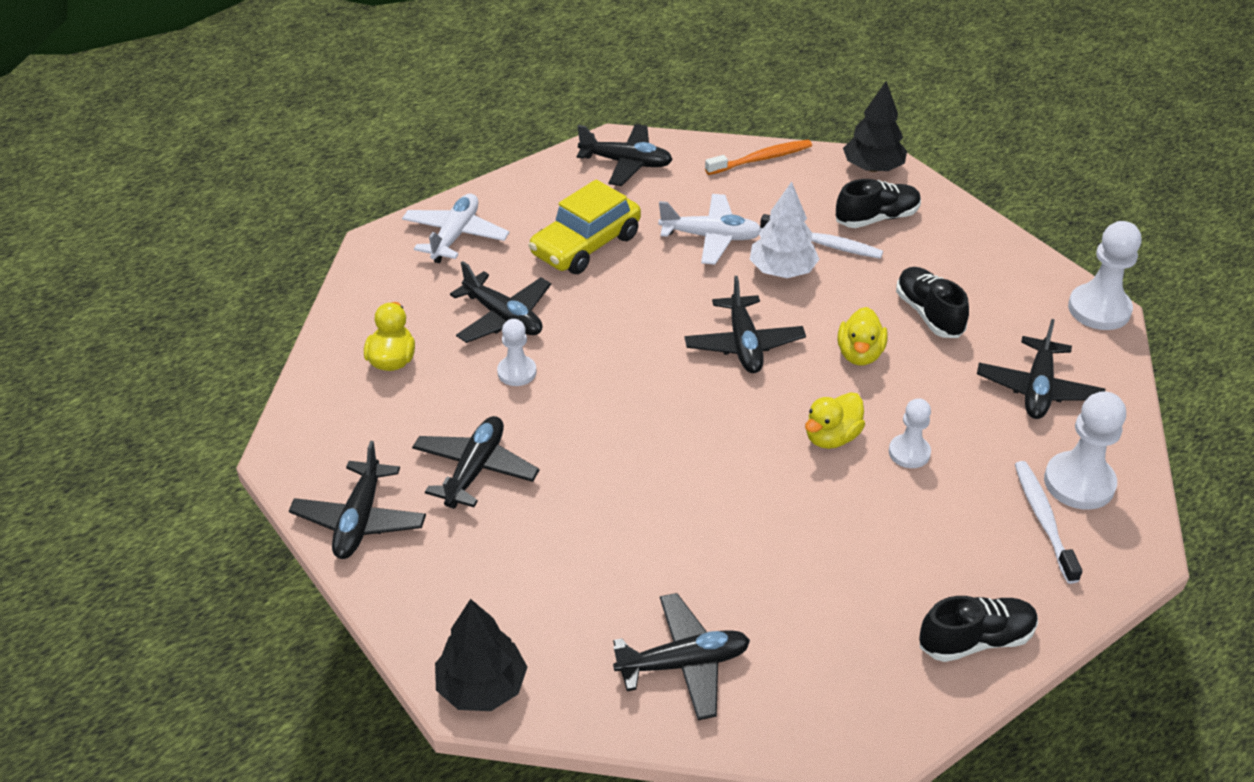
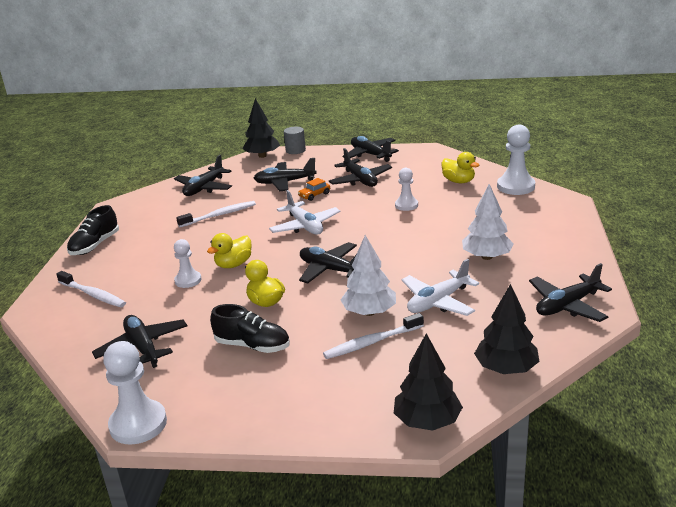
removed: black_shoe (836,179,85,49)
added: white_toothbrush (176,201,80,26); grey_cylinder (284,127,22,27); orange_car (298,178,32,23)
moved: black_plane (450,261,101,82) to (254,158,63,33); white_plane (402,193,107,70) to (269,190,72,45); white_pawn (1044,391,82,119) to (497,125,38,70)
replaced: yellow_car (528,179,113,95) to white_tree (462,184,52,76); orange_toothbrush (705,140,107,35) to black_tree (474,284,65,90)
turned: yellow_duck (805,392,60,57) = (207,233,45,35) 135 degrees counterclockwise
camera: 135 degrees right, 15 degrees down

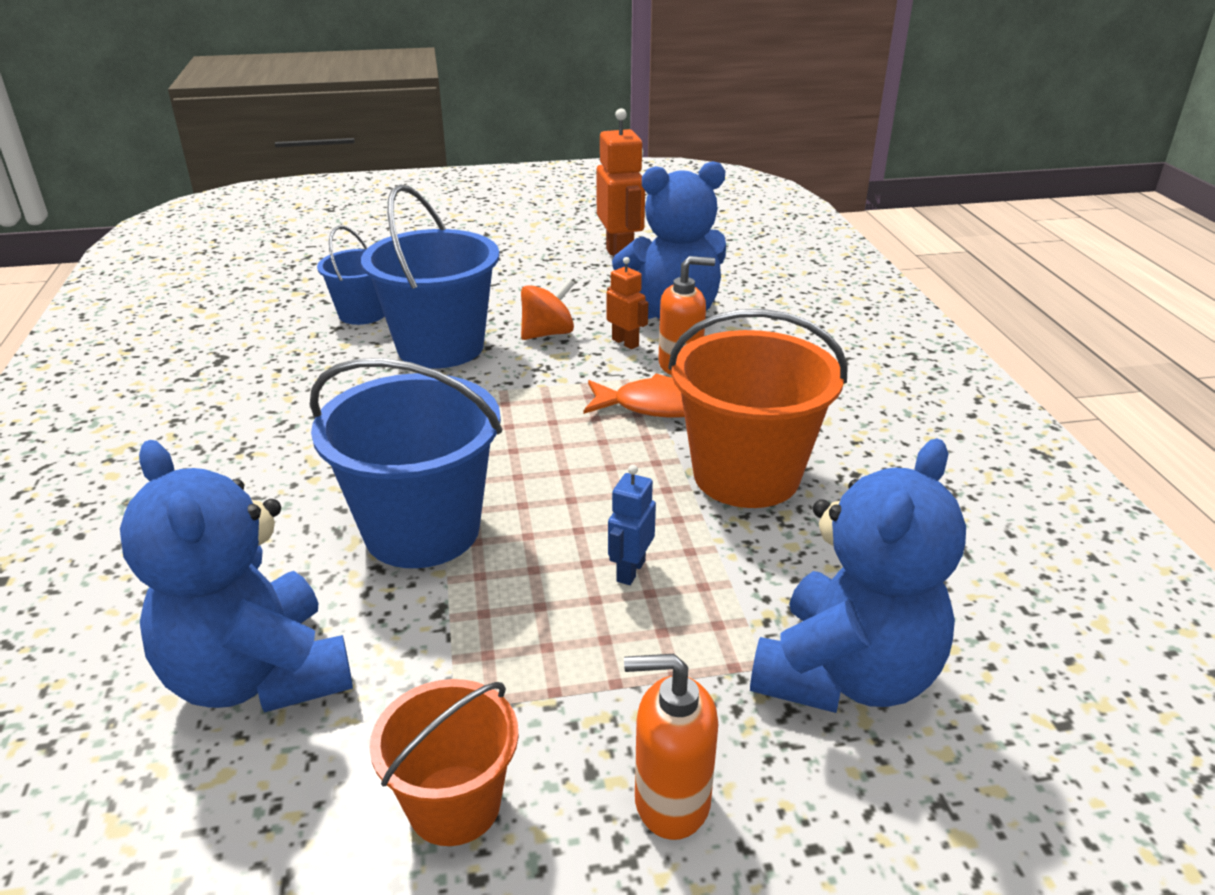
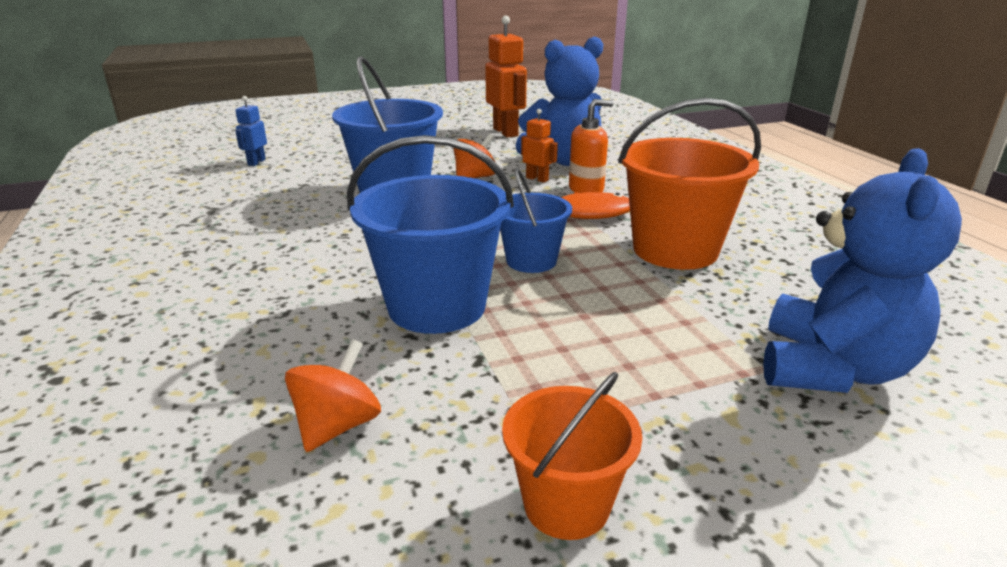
removed: orange_soap_dispenser (624,654,94,186)
moved: blue_robot (608,465,48,120) to (235,96,32,70); blue_bucket (317,226,67,99) to (500,168,72,105)
replaced: blue_teddy_bear (120,440,233,273) to orange_spinning_top (285,339,96,113)
camera: 10 degrees left, 5 degrees down

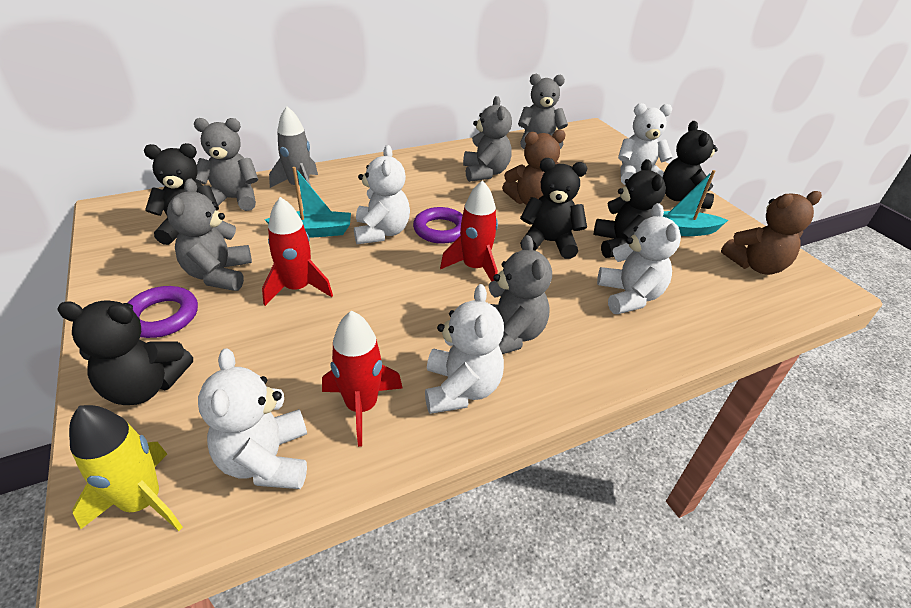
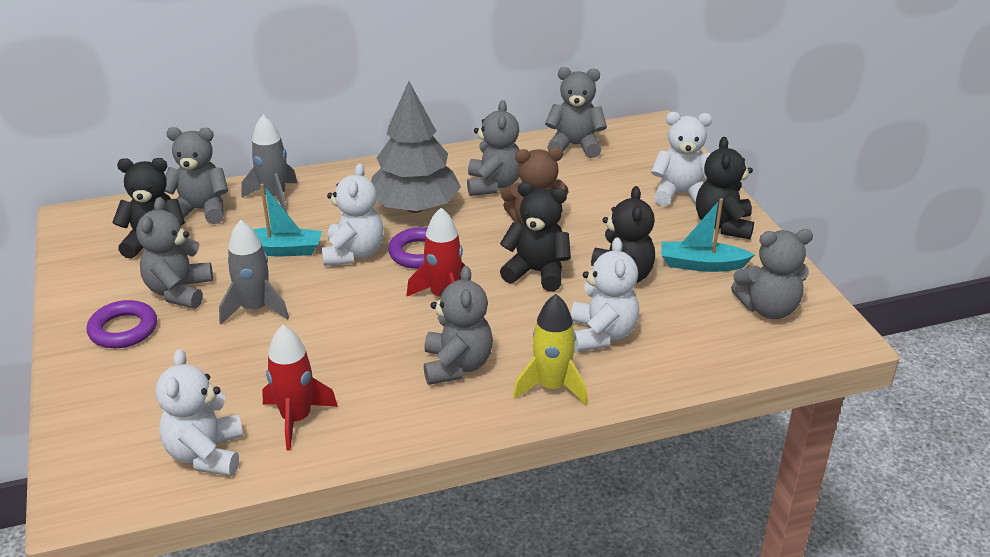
removed: black_teddy_bear (57,300,136,105); white_teddy_bear (425,284,79,130)
added: grey_tree (371,81,90,132)
moved: yellow_rocket (69,405,114,126) to (513,294,75,111)
recoloured: red_rocket (262,197,71,109) to grey_rocket (219,220,70,104); brown_teddy_bear (721,191,101,84) to grey_teddy_bear (731,229,82,90)
camera: 10 degrees right, 5 degrees down

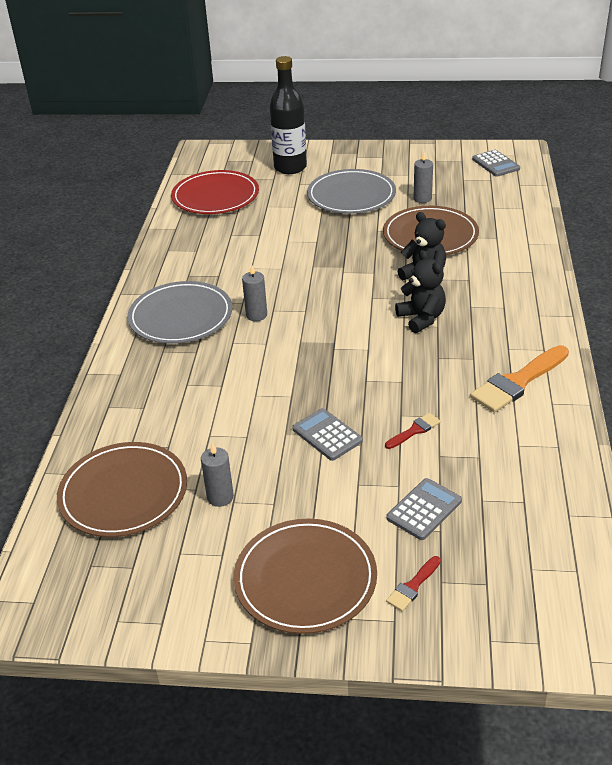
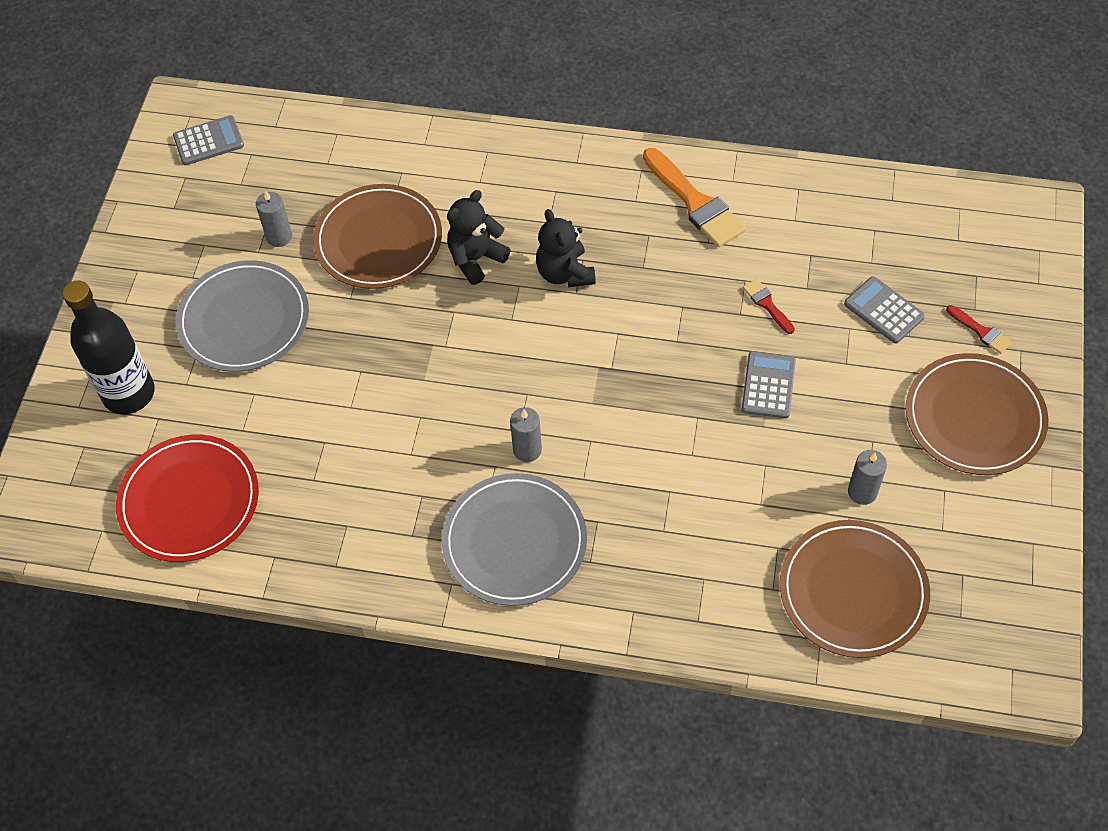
turned: black_teddy_bear (395,250,51,83) = (536,209,60,78) 90 degrees counterclockwise; grey_calculator (292,408,71,53) = (742,351,54,68) 135 degrees clockwise
camera: 85 degrees left, 20 degrees up

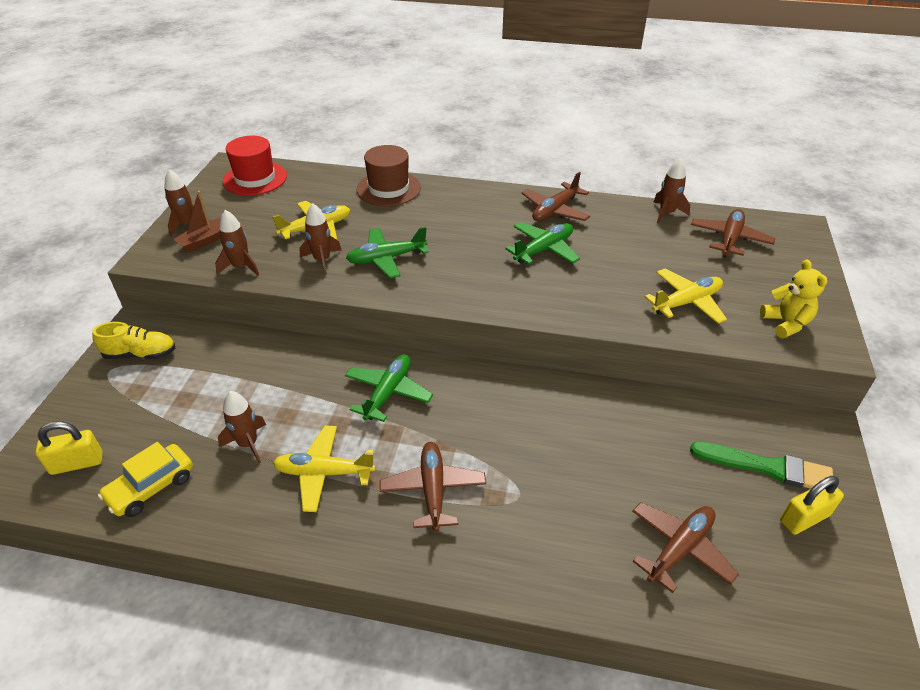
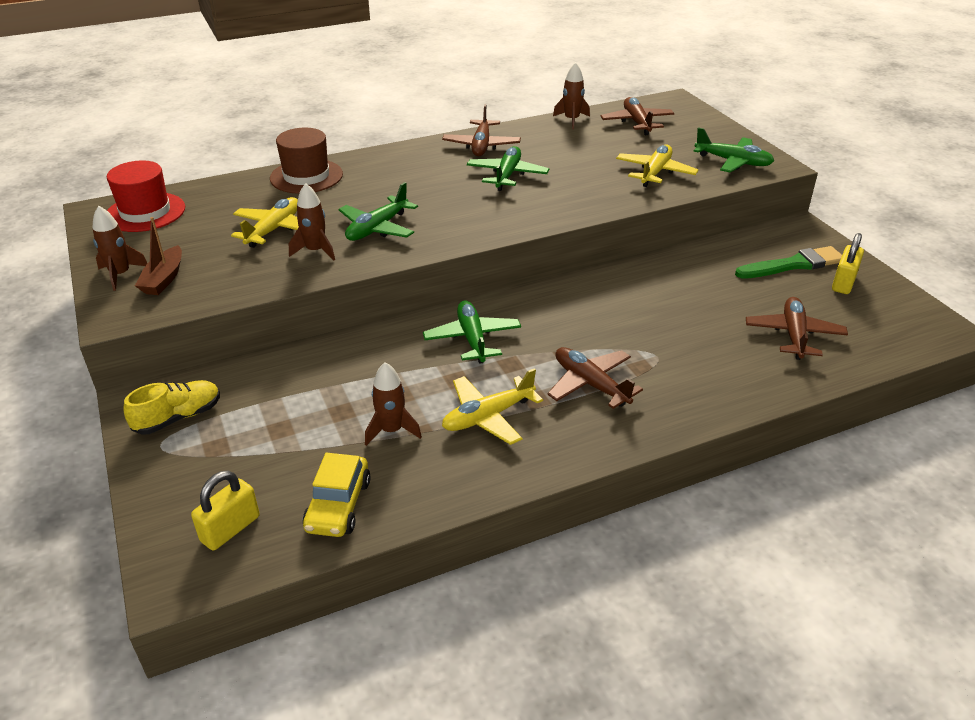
removed: brown_rocket (215,210,44,66)
replaced: yellow_teddy_bear (760,259,67,79) to green_plane (694,127,80,45)
camera: 35 degrees left, 5 degrees down

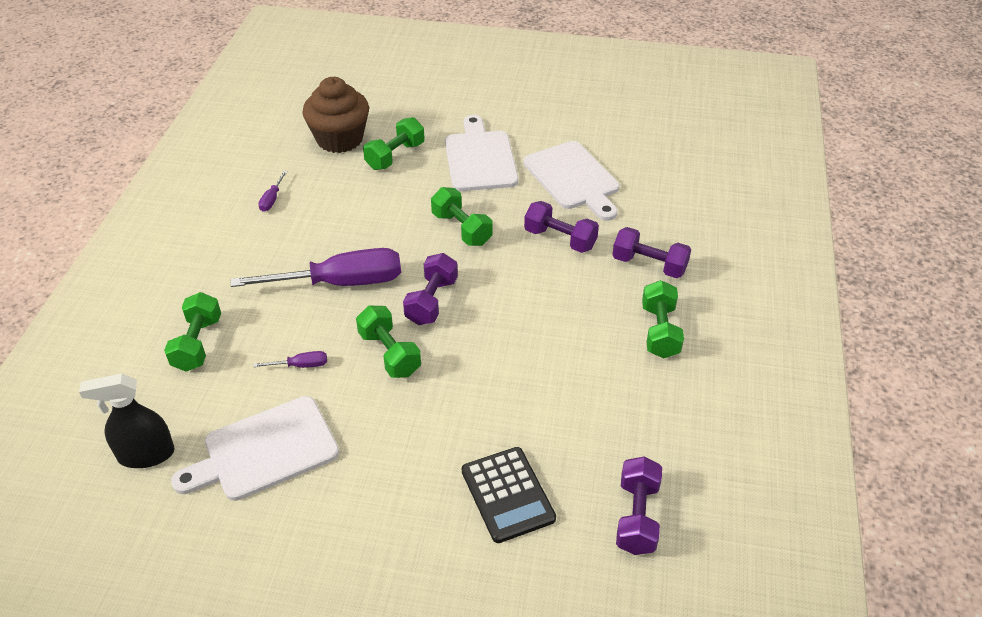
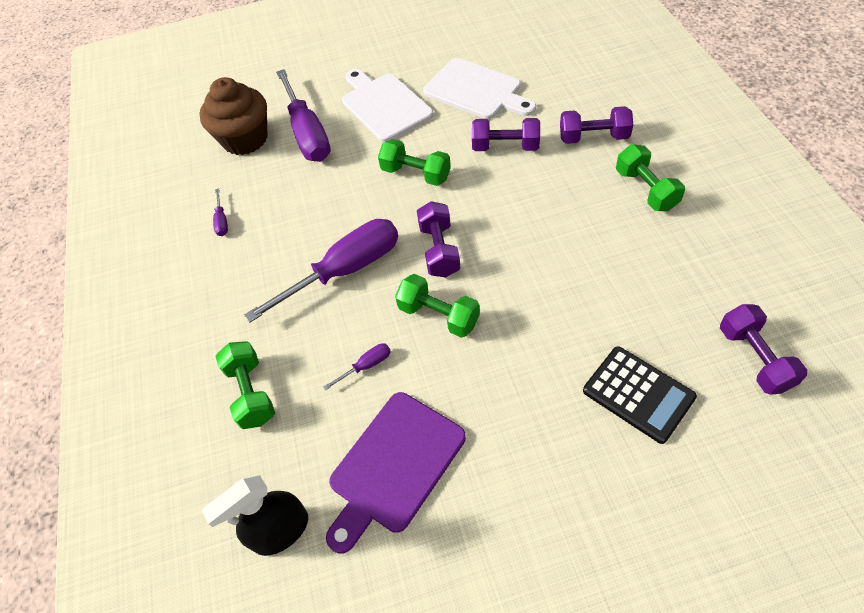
replaced: green_dumbbell (363,117,62,53) to purple_screwdriver (276,69,55,93)
recoloured: white_cutting_board (171,396,168,105) to purple_cutting_board (326,392,140,161)
camera: 20 degrees left, 10 degrees up

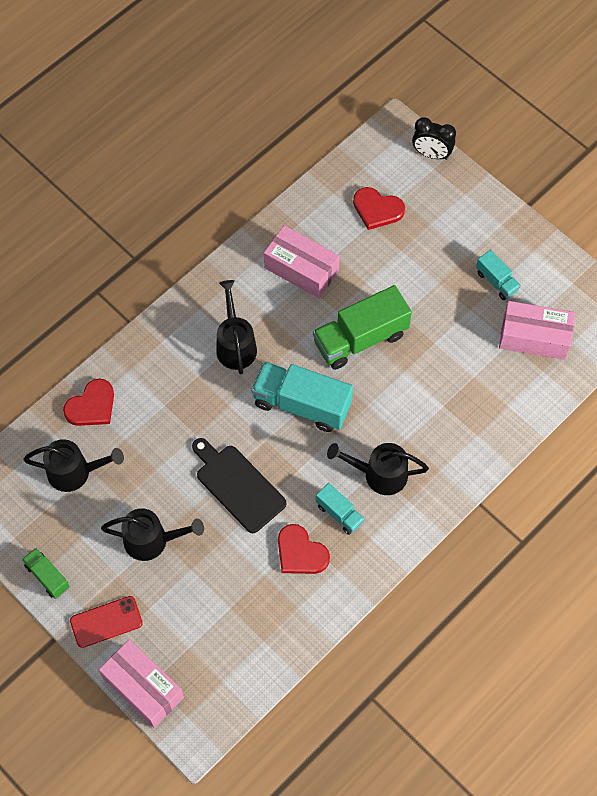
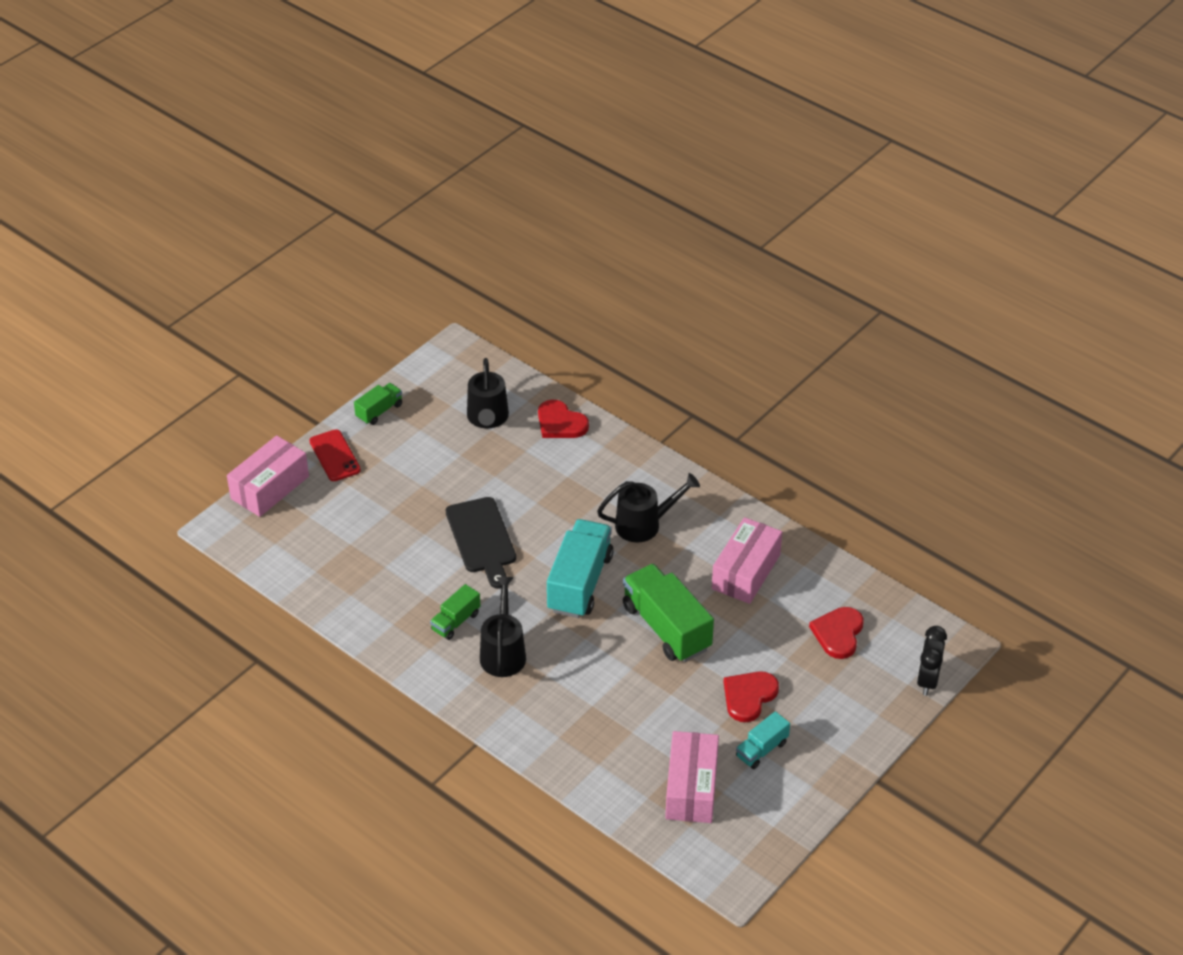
removed: black_watering_can (101,508,103,53)
moved: red_heart (278,524,52,50) to (724,672,55,50)
recoloured: turquoise_truck (316,483,48,52) to green_truck (430,584,51,56)
turned: black_cutting_board (192,438,94,95) = (446,497,70,92) 120 degrees clockwise
camera: 85 degrees right, 20 degrees down

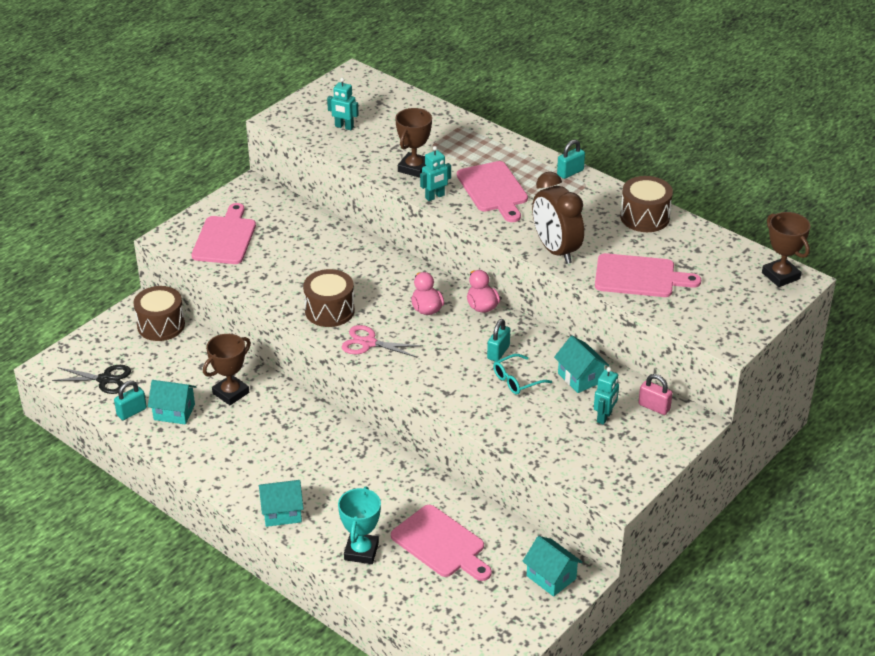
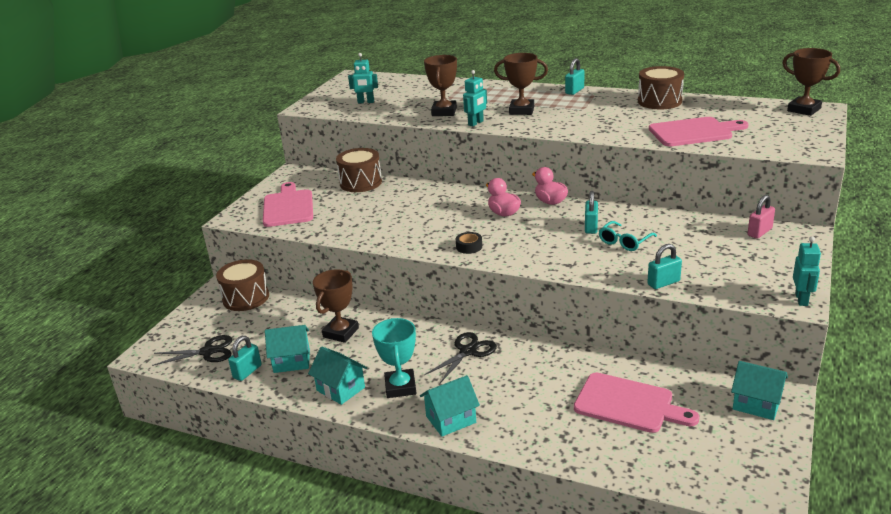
removed: brown_clock (532,172,52,92)
added: black_scissors (424,332,73,51); turquoise_padlock (647,244,35,45)
moved: turquoise_house (554,336,56,57) to (308,347,59,58); brown_drum (303,269,52,58) to (336,148,46,44); turquoise_trophy (338,486,43,78) to (372,318,44,80); turquoise_robot (594,367,25,58) to (793,236,28,70)
replaced: pink_scissors (341,325,81,33) to black_tape (456,232,26,22); pink_cutting_board (457,161,71,61) to brown_trophy (494,53,54,62)
turned: pink_padlock (638,374,35,41) = (747,195,28,44) 60 degrees counterclockwise
camera: 15 degrees left, 10 degrees down

